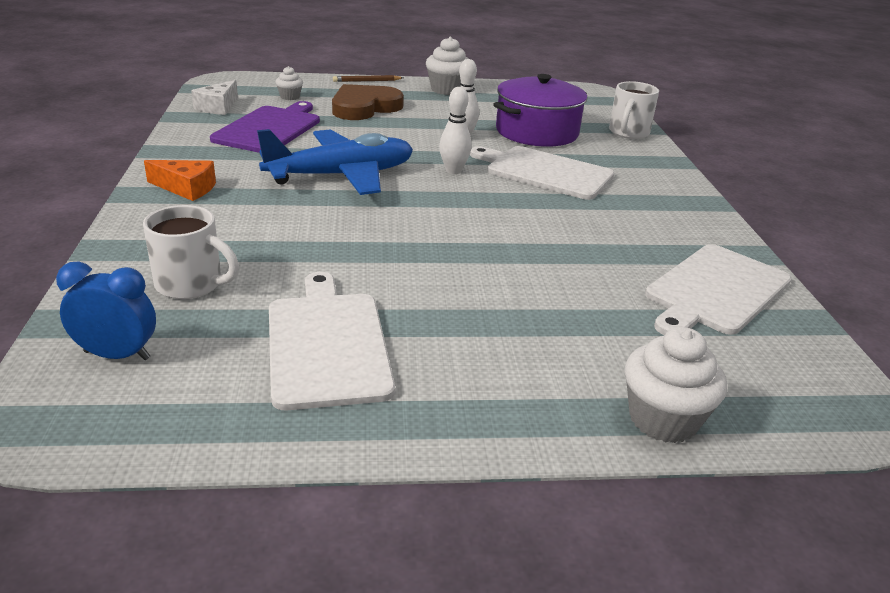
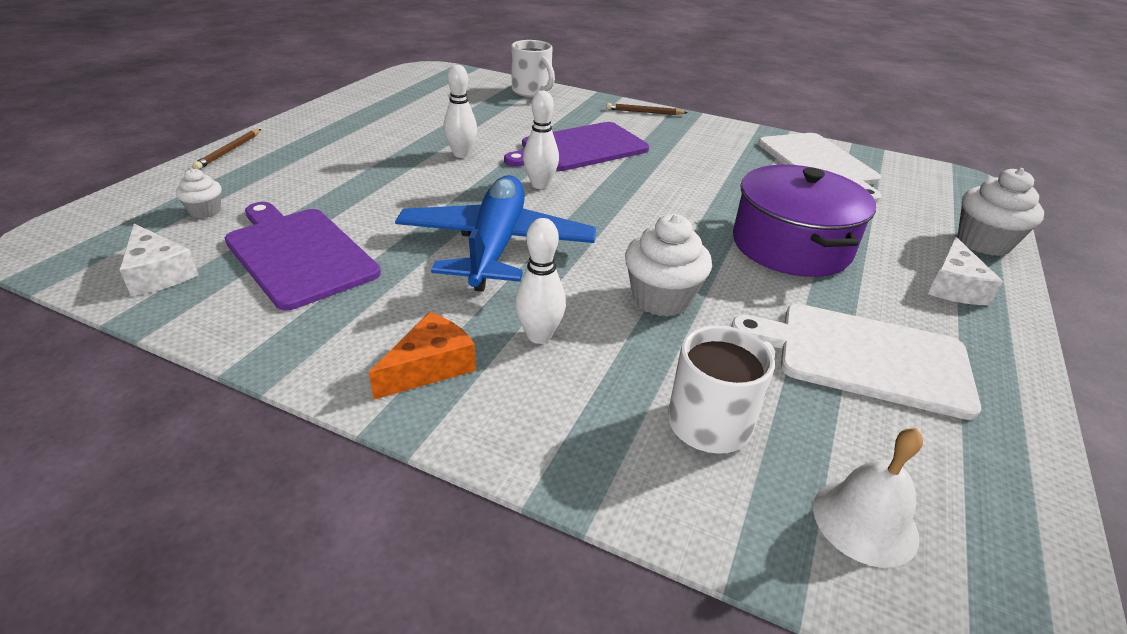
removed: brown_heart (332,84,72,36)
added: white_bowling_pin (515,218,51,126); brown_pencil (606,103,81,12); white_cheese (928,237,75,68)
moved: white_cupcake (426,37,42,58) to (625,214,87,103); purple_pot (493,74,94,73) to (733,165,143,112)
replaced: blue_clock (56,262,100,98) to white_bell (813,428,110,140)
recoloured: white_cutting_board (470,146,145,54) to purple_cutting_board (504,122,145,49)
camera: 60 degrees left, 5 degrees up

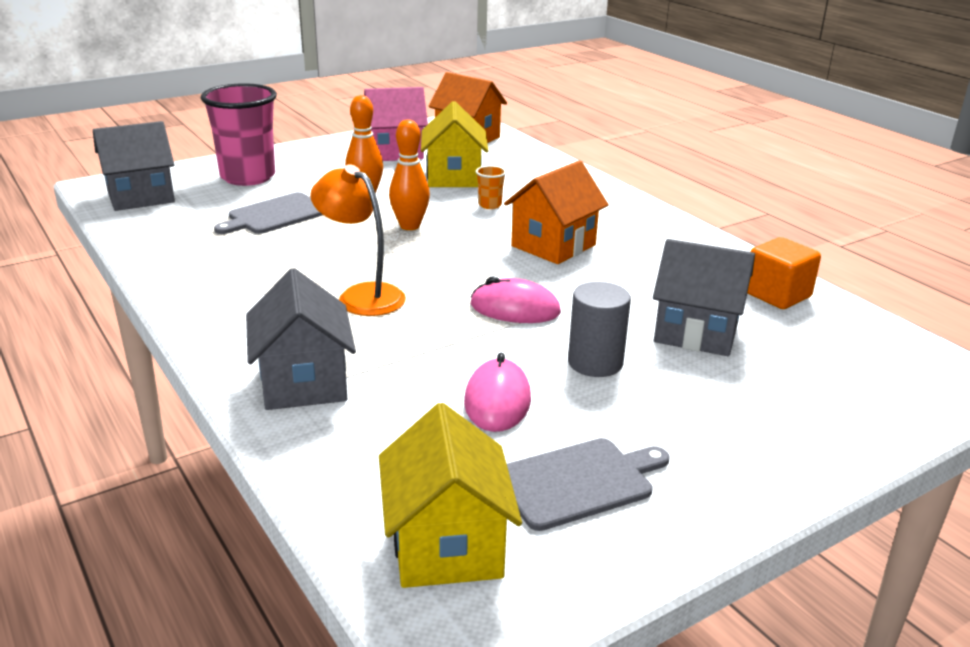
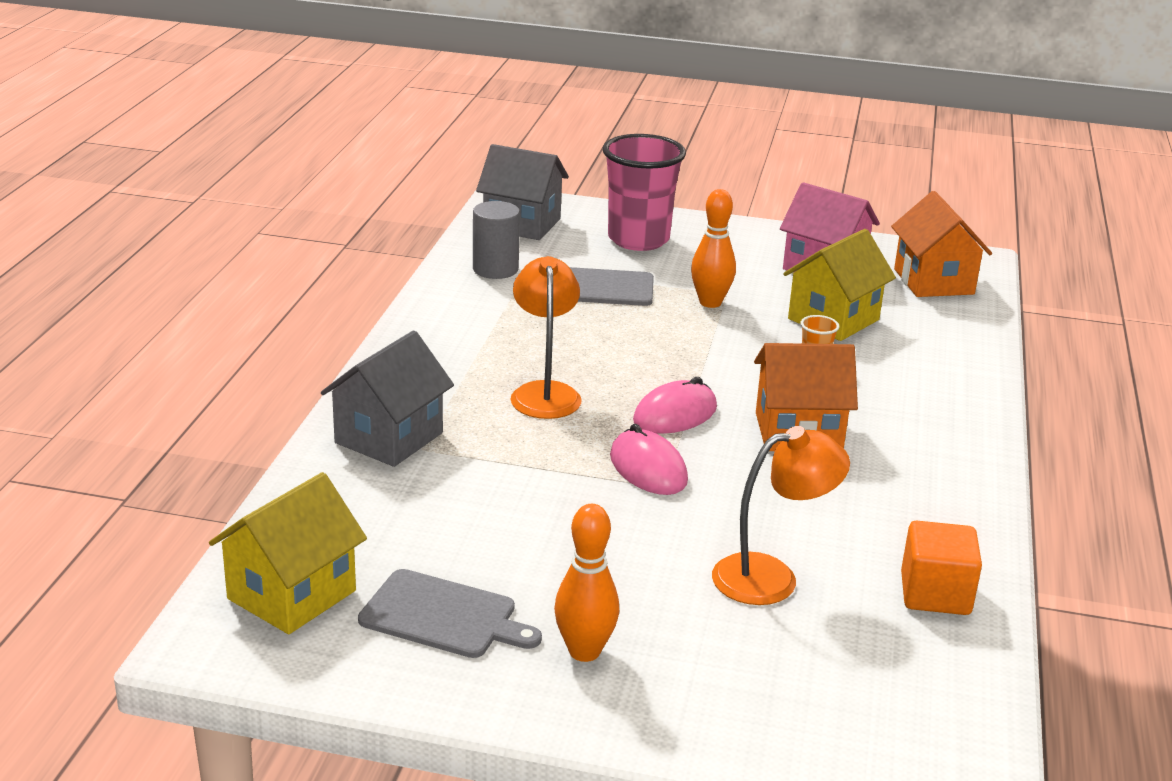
moved: grey_cylinder (568,282,63,95) to (473,201,47,78); orange_bowling_pin (389,120,41,110) to (554,504,65,158); pink_mouse (464,353,67,79) to (633,377,84,57)
replaced: grey_house (653,239,102,117) to orange_lamp (712,426,138,179)
camera: 45 degrees right, 0 degrees up

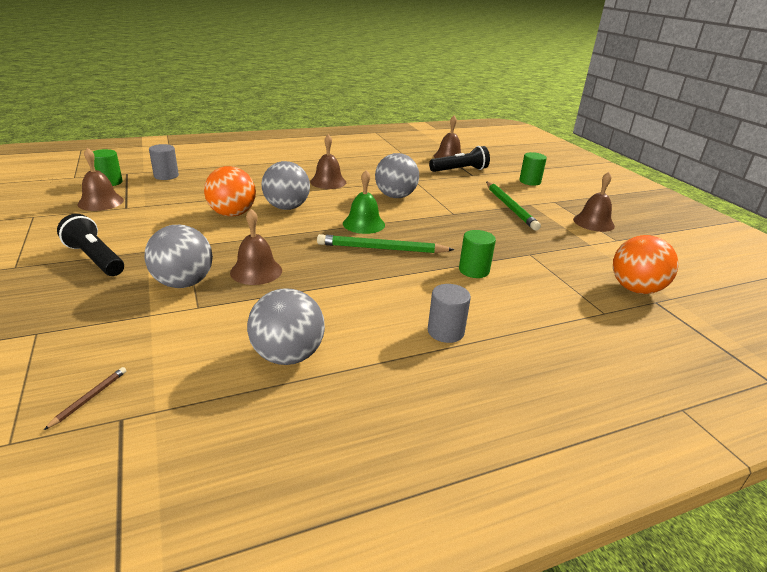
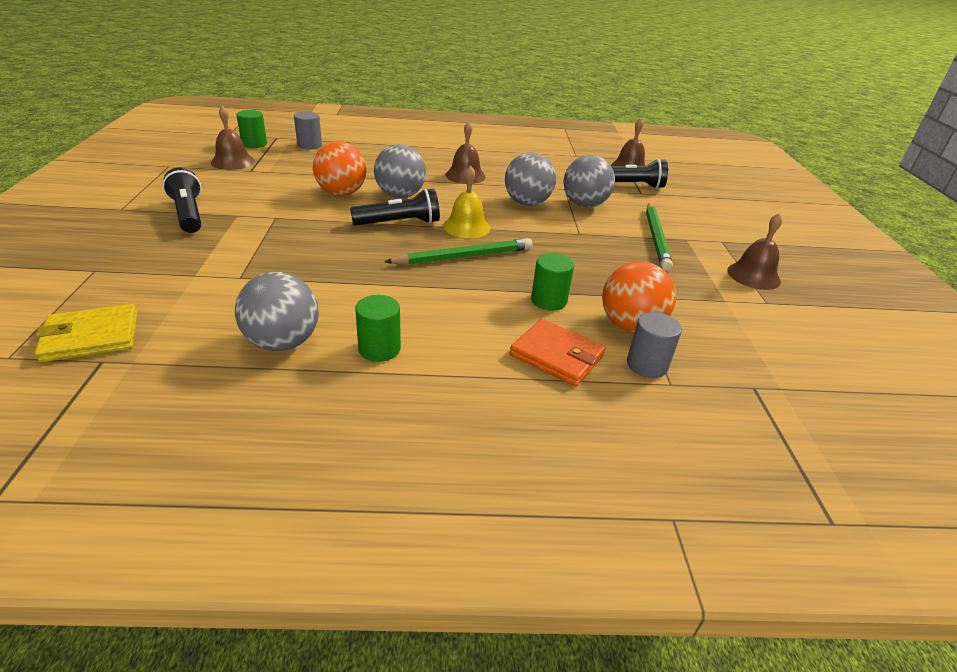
removed: brown_bell (230,209,52,76)
added: black_flashlight (350,188,90,38); orange_wallet (510,319,96,67)
moved: green_cylinder (519,152,28,34) to (355,295,46,67); grey_ball (145,225,68,63) to (563,155,52,53); orange_ball (613,235,66,59) to (602,261,74,71); grey_cylinder (428,284,43,59) to (627,312,55,66)
replaced: brown_pencil (44,367,82,63) to yellow_wallet (35,304,103,58)
recoloured: green_bell (343,170,42,64) to yellow_bell (443,165,48,73)
turned: green_pencil (317,234,137,19) = (384,238,148,27) 135 degrees clockwise
camera: 20 degrees right, 5 degrees up

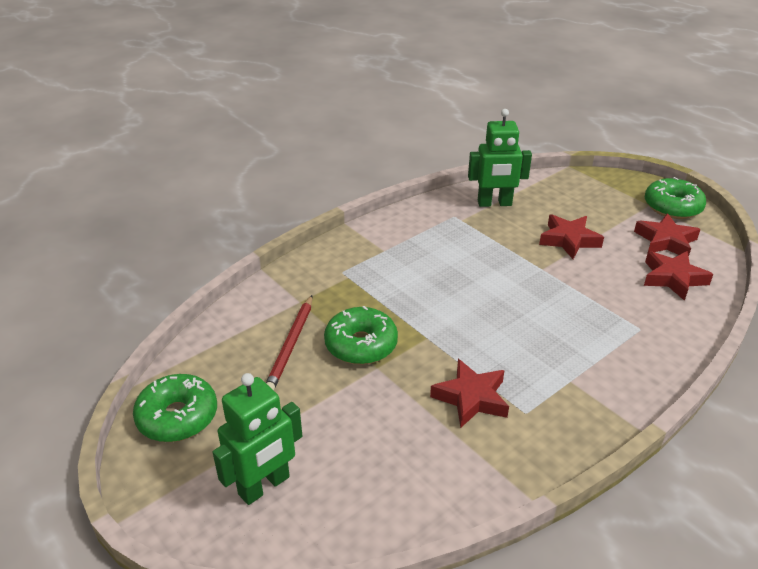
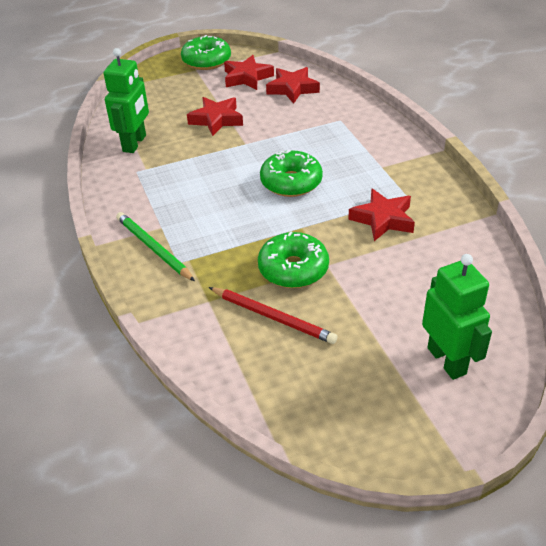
added: green_pencil (116,212,79,69)
moved: green_donut (133,374,84,68) to (260,150,63,47)
camera: 70 degrees left, 5 degrees up

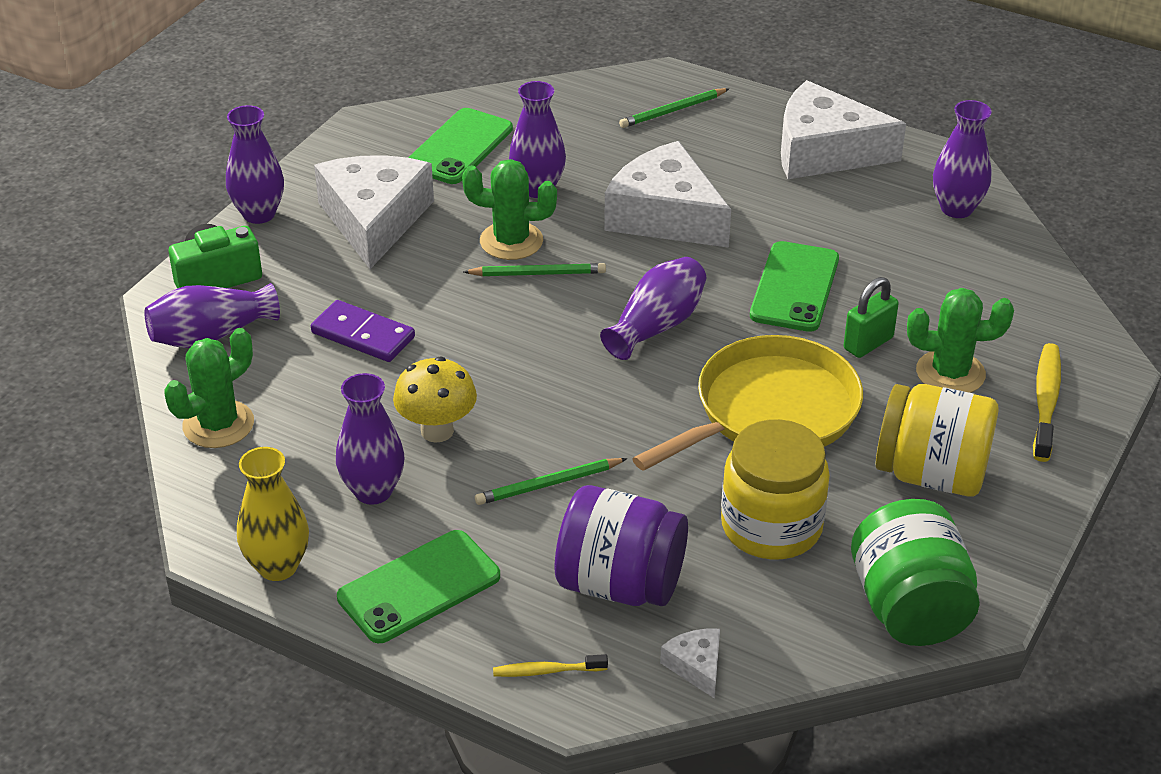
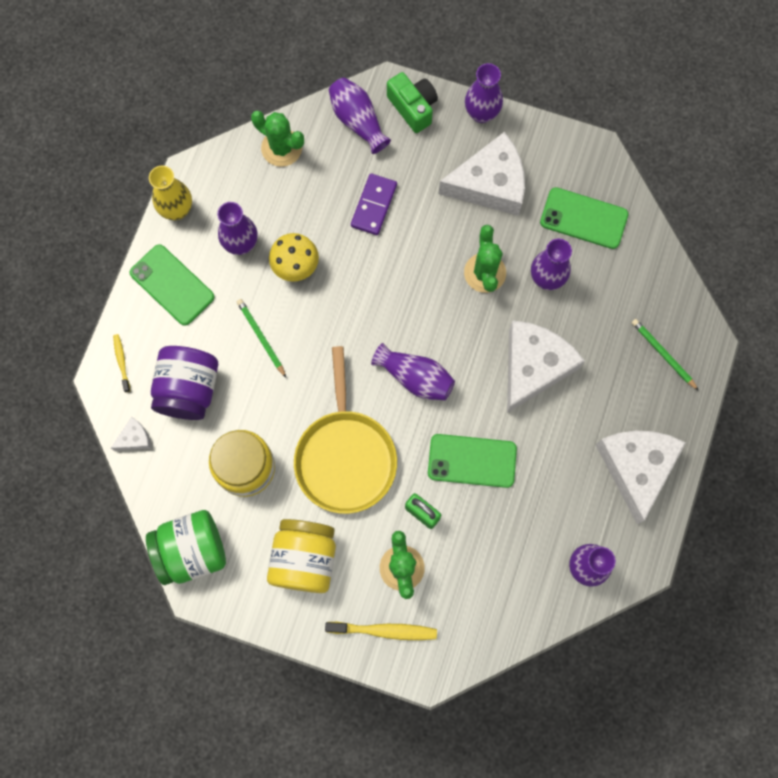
removed: green_pencil (463,263,143,13)
turned: yellow_pan (632,335,231,136) = (294,346,103,168) 45 degrees clockwise
camera: 80 degrees right, 35 degrees up

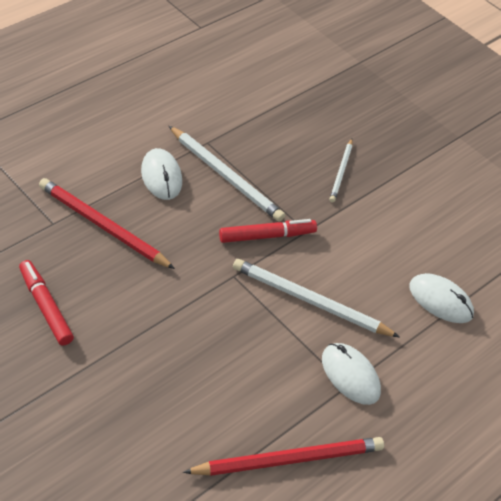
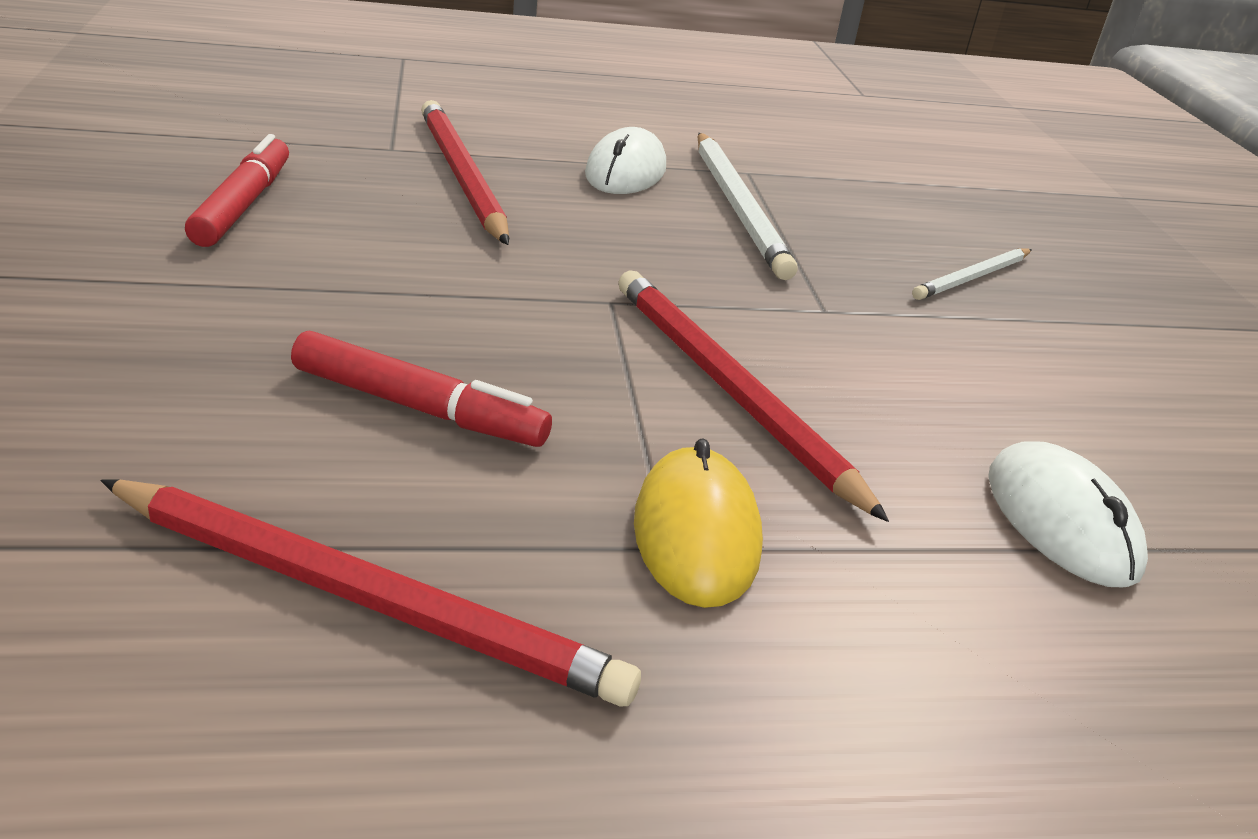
moved: red_marker (219,219,98,24) to (291,331,261,116)
recoloured: white_pencil (233,259,167,78) to red_pencil (618,270,271,252); white_mouse (322,343,59,62) to yellow_mouse (634,439,129,169)
camera: 35 degrees right, 15 degrees down

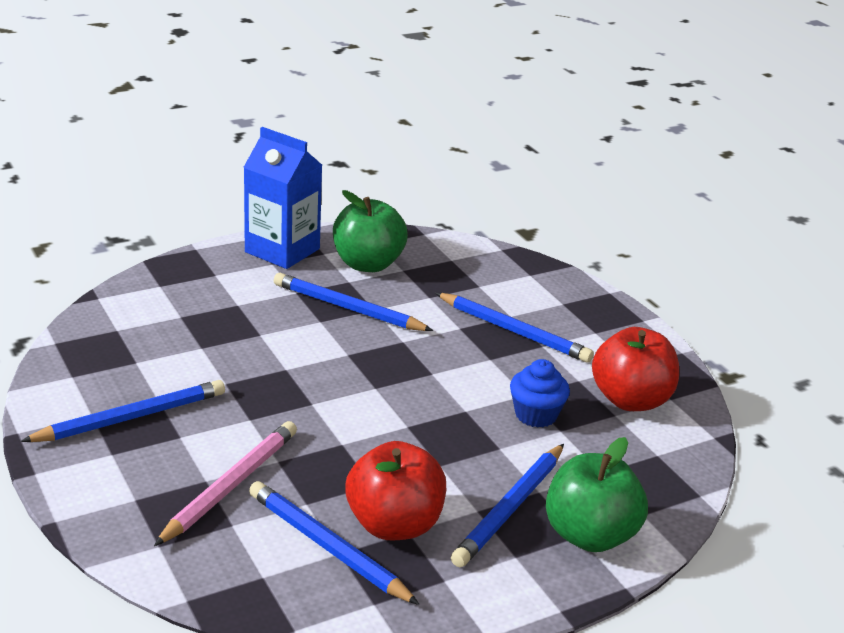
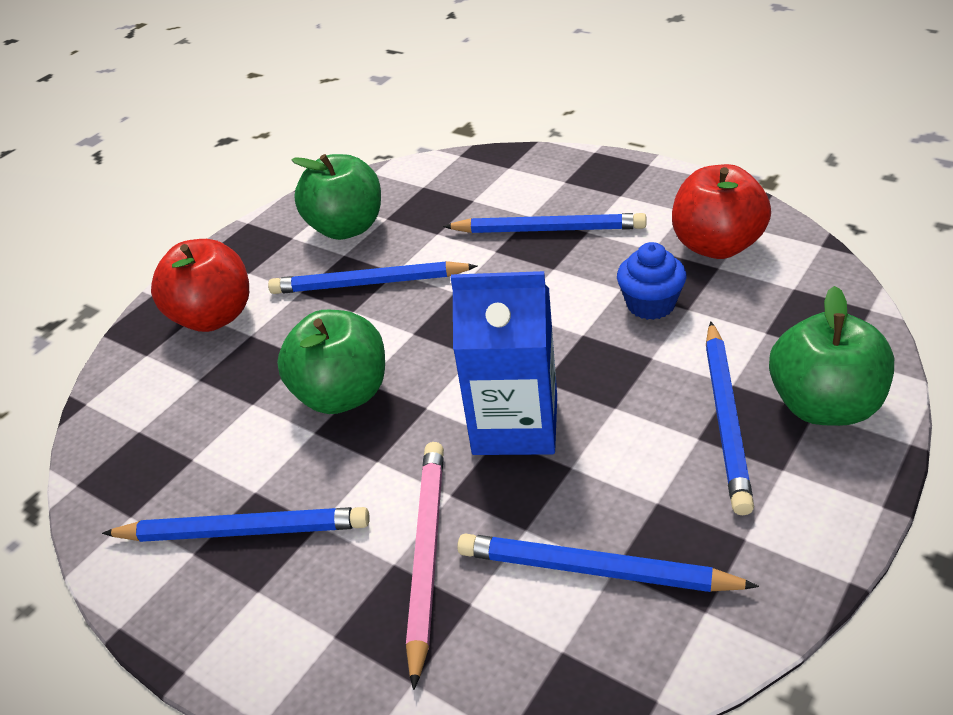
added: green_apple (277,310,108,104)
moved: red_apple (345,441,101,99) to (151,239,98,93); blue_carton (244,127,78,142) to (451,271,106,184)
turned: blue_pencil (20,380,205,62) = (102,507,268,35) 60 degrees clockwise
camera: 20 degrees left, 10 degrees up

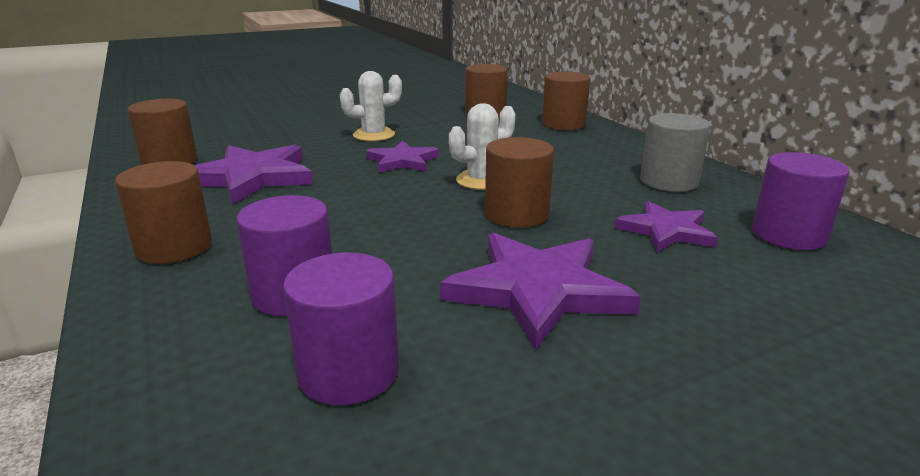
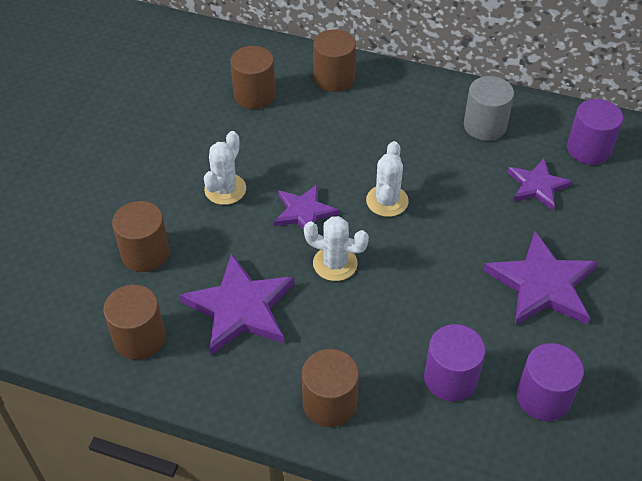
added: white_cactus (304,216,65,65)
moved: brown_cylinder (485,137,69,91) to (112,201,58,71)
camera: 45 degrees left, 25 degrees up

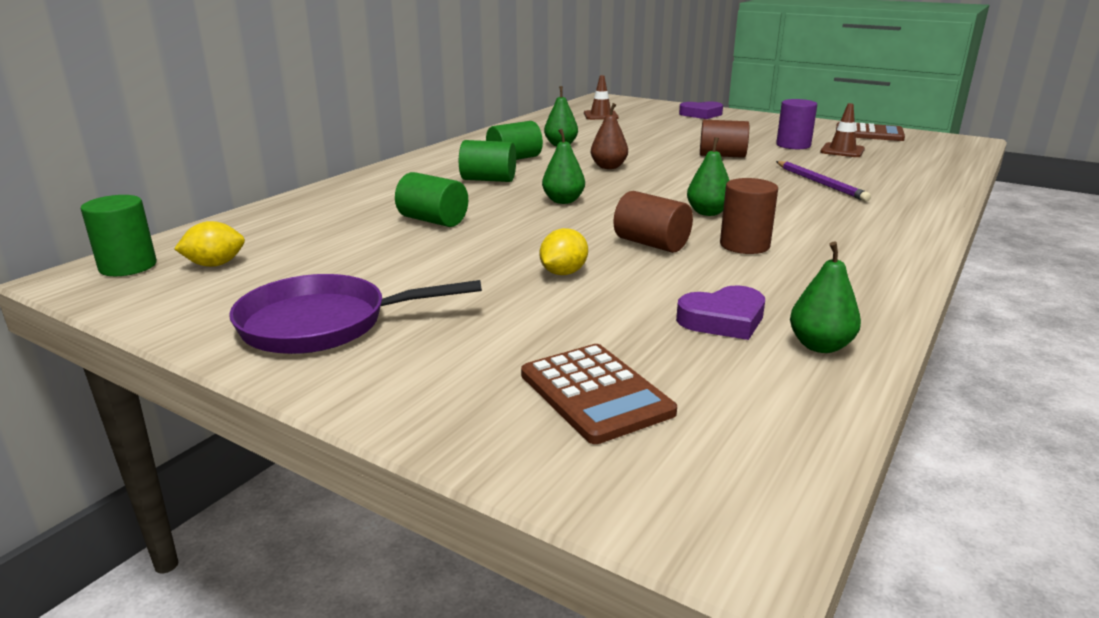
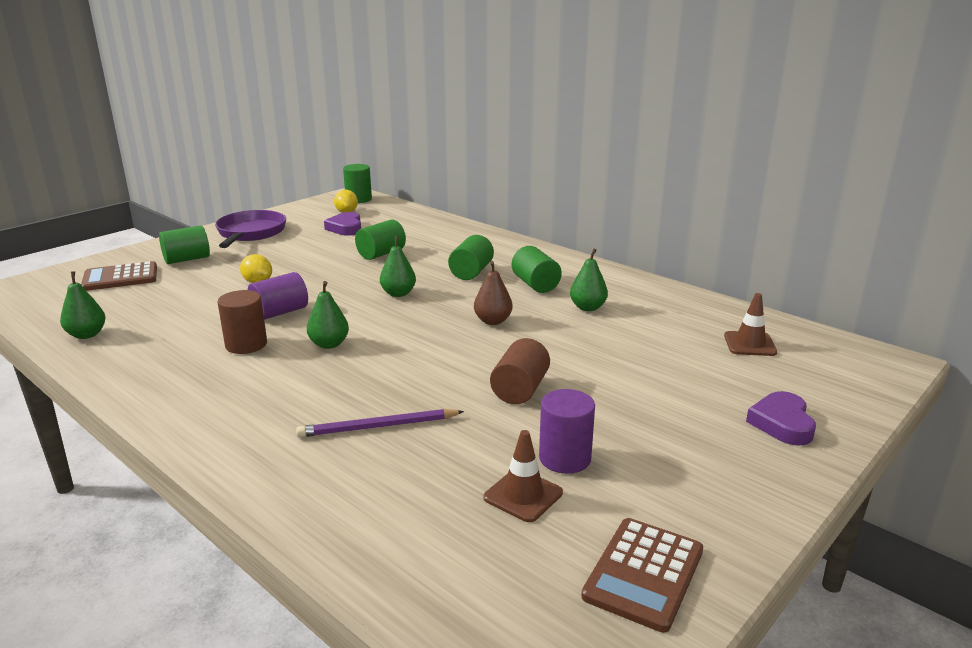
added: green_cylinder (159,225,51,39)
moved: purple_heart (676,285,89,55) to (324,212,37,24)
recoloured: brown_cylinder (613,191,80,62) to purple_cylinder (248,272,60,48)
camera: 100 degrees right, 0 degrees up

